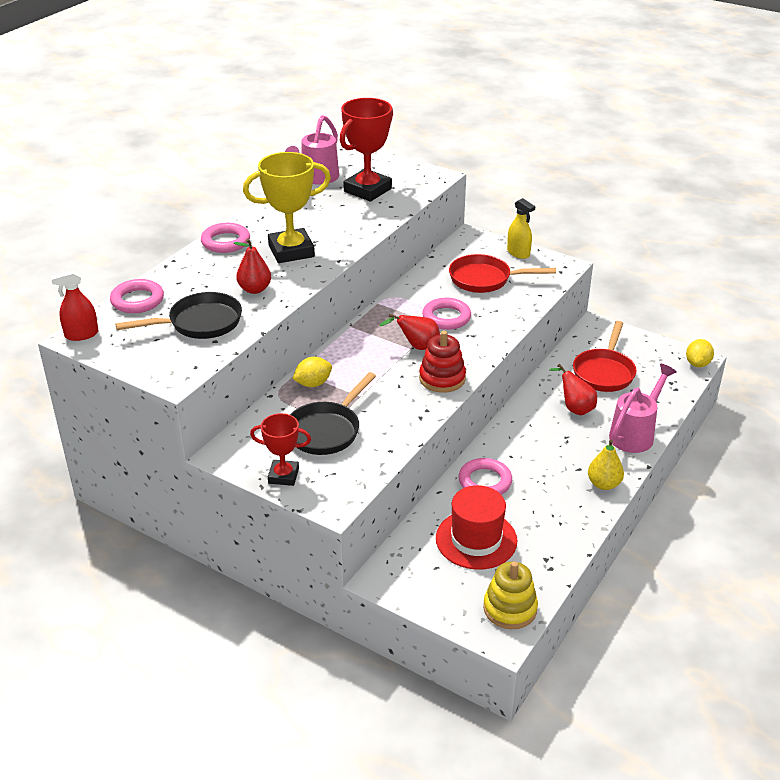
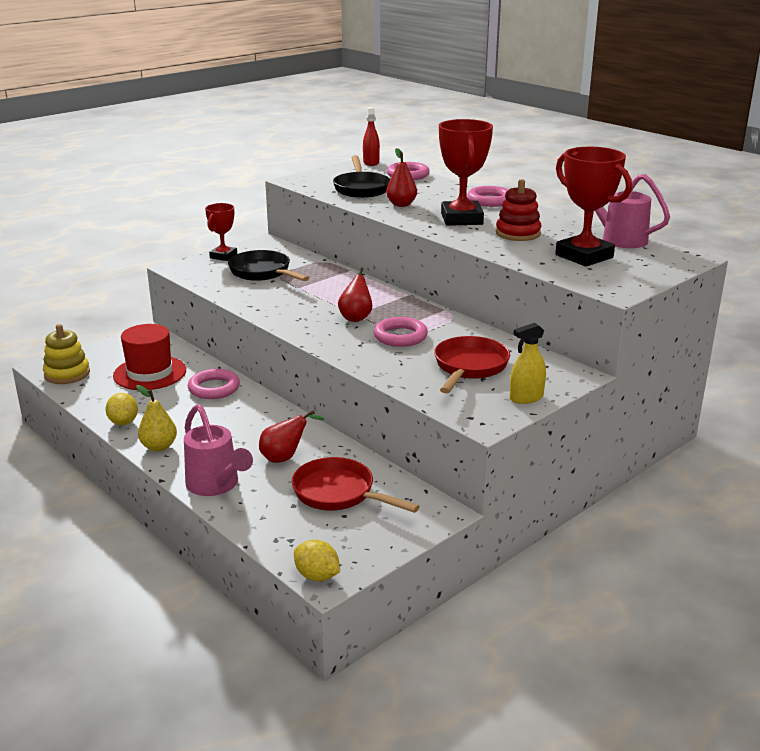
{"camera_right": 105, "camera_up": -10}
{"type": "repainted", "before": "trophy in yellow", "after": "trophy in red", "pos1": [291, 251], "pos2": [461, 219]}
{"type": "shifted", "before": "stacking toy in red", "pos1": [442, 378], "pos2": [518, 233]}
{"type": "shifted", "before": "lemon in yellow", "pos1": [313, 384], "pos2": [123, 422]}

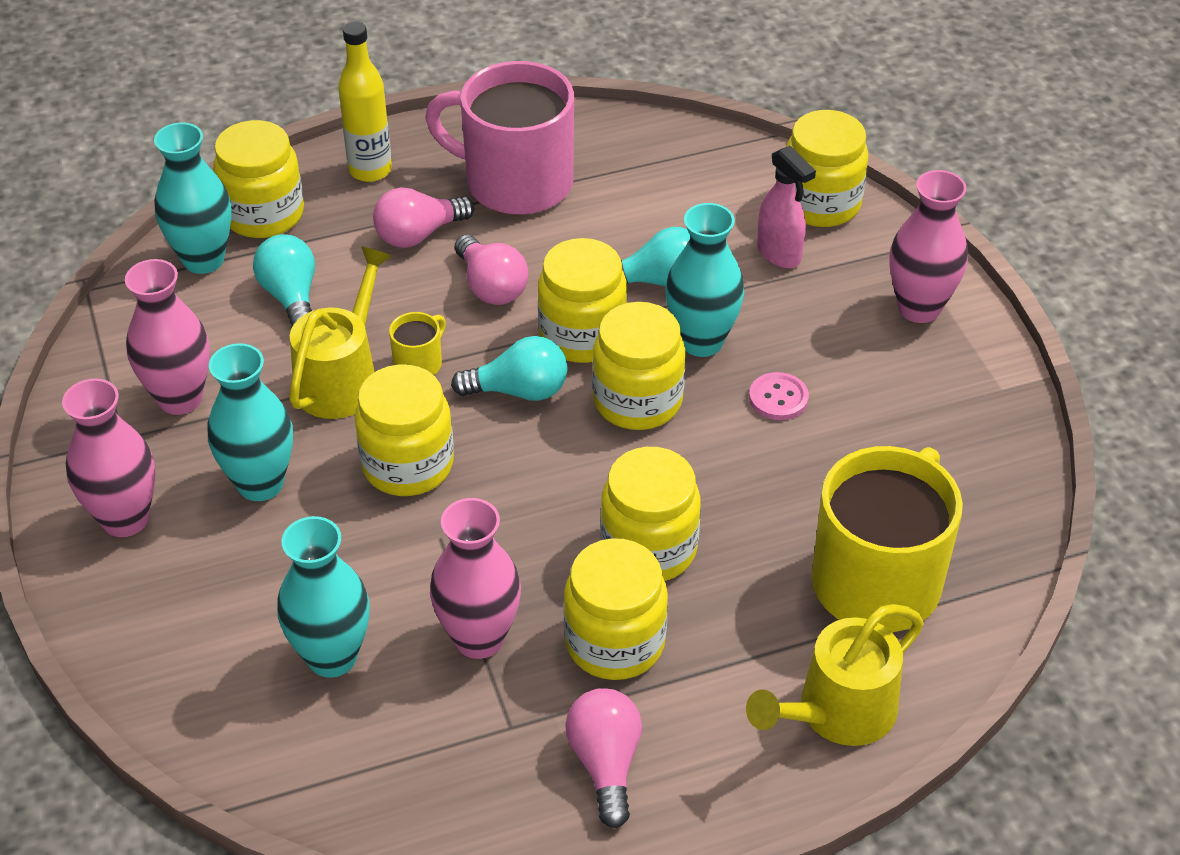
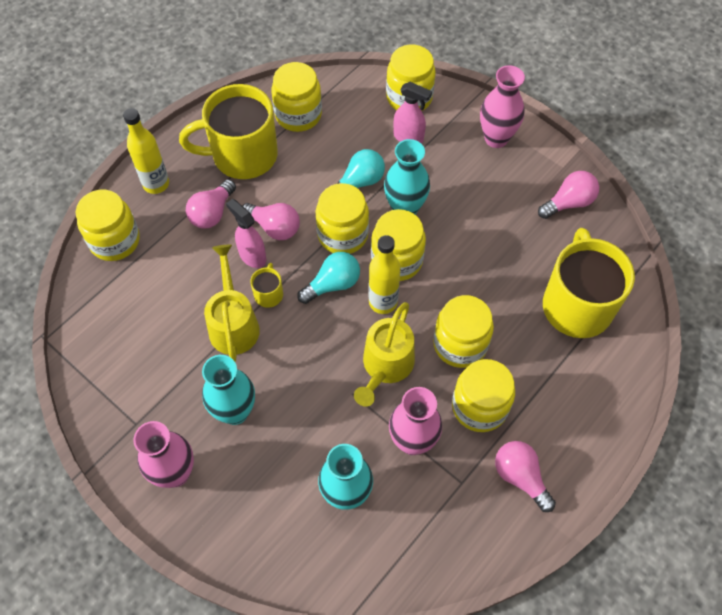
{"camera_right": -30, "camera_up": 15}
{"type": "repainted", "before": "mug in pink", "after": "mug in yellow", "pos1": [515, 182], "pos2": [242, 155]}
{"type": "gone", "before": "vase in turquoise", "pos1": [203, 260]}
{"type": "gone", "before": "light bulb in turquoise", "pos1": [291, 297]}
{"type": "gone", "before": "vase in pink", "pos1": [180, 398]}
{"type": "shifted", "before": "jar in yellow", "pos1": [408, 465], "pos2": [298, 115]}
{"type": "gone", "before": "button in pink", "pos1": [778, 398]}
{"type": "shifted", "before": "watering can in yellow", "pos1": [836, 713], "pos2": [385, 367]}
{"type": "new", "after": "light bulb in pink", "pos2": [568, 203]}
{"type": "new", "after": "spray bottle in pink", "pos2": [252, 256]}
{"type": "new", "after": "bottle in yellow", "pos2": [383, 302]}

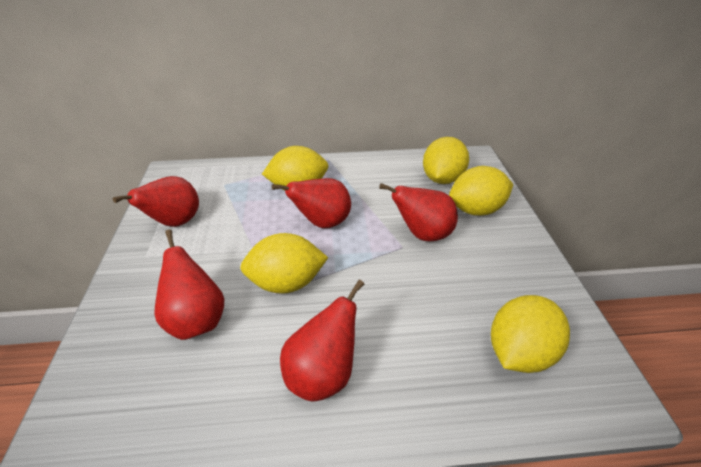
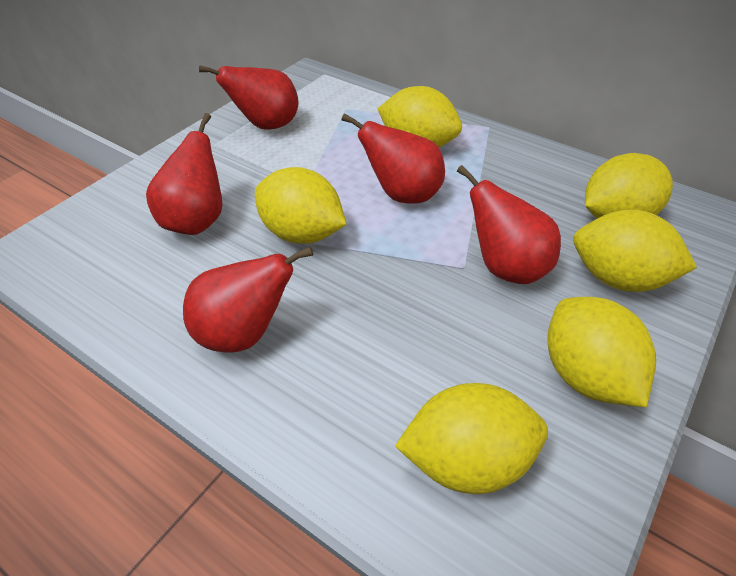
{"camera_right": 40, "camera_up": 5}
{"type": "new", "after": "lemon in yellow", "pos2": [586, 375]}

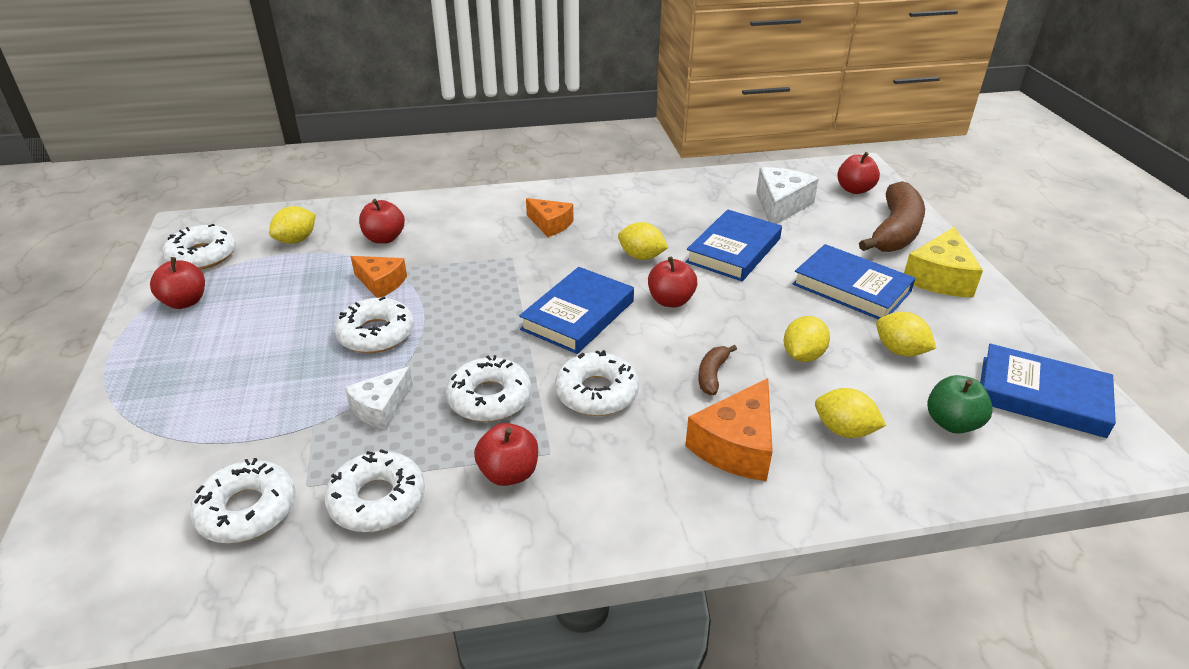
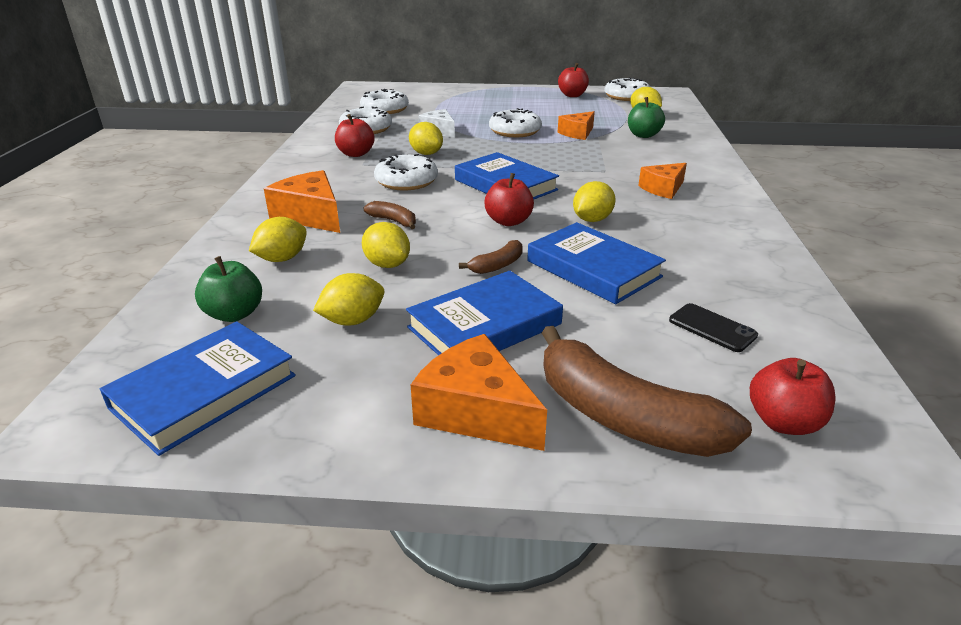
{"camera_right": 105, "camera_up": -5}
{"type": "swapped", "before": "cheese in white", "after": "phone in black", "pos1": [780, 206], "pos2": [712, 328]}
{"type": "repainted", "before": "apple in red", "after": "apple in green", "pos1": [384, 238], "pos2": [643, 135]}
{"type": "repainted", "before": "cheese in yellow", "after": "cheese in orange", "pos1": [939, 277], "pos2": [476, 412]}
{"type": "swapped", "before": "donut in white", "after": "lemon in yellow", "pos1": [489, 398], "pos2": [426, 153]}
{"type": "new", "after": "banana in brown", "pos2": [497, 265]}

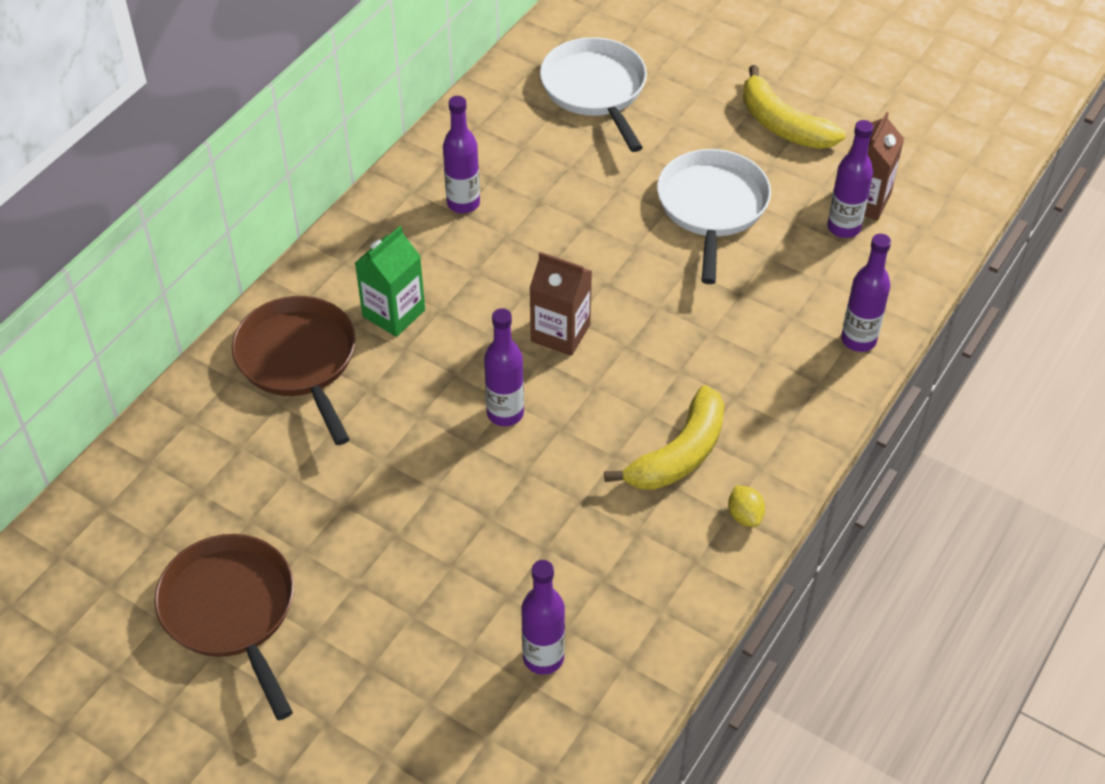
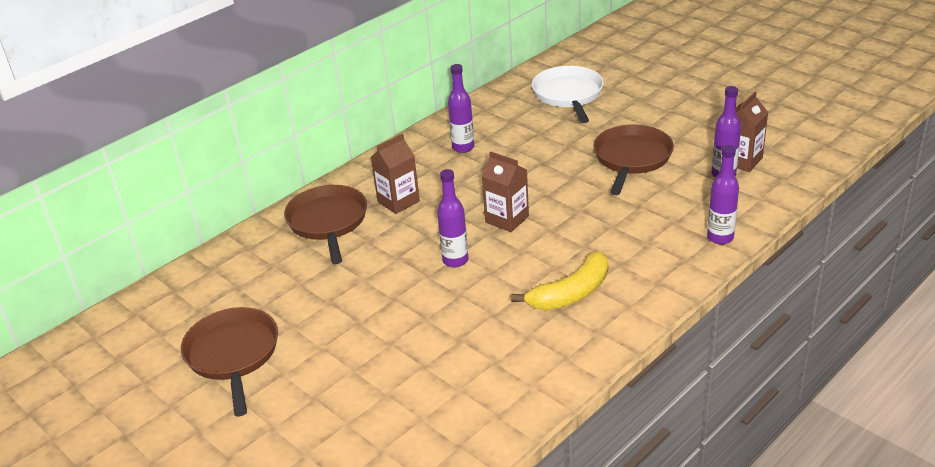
{"camera_right": 15, "camera_up": -15}
{"type": "gone", "before": "banana in yellow", "pos1": [783, 125]}
{"type": "repainted", "before": "pan in white", "after": "pan in brown", "pos1": [712, 207], "pos2": [632, 158]}
{"type": "repainted", "before": "carton in green", "after": "carton in brown", "pos1": [394, 313], "pos2": [398, 201]}
{"type": "gone", "before": "lemon in yellow", "pos1": [744, 516]}
{"type": "gone", "before": "bottle in purple", "pos1": [543, 658]}

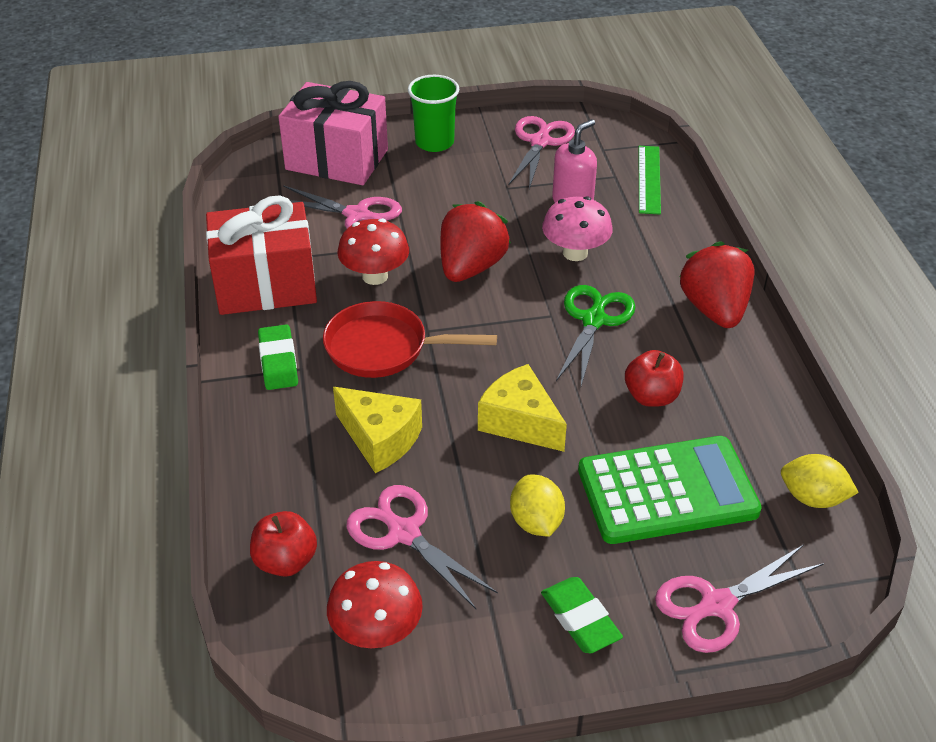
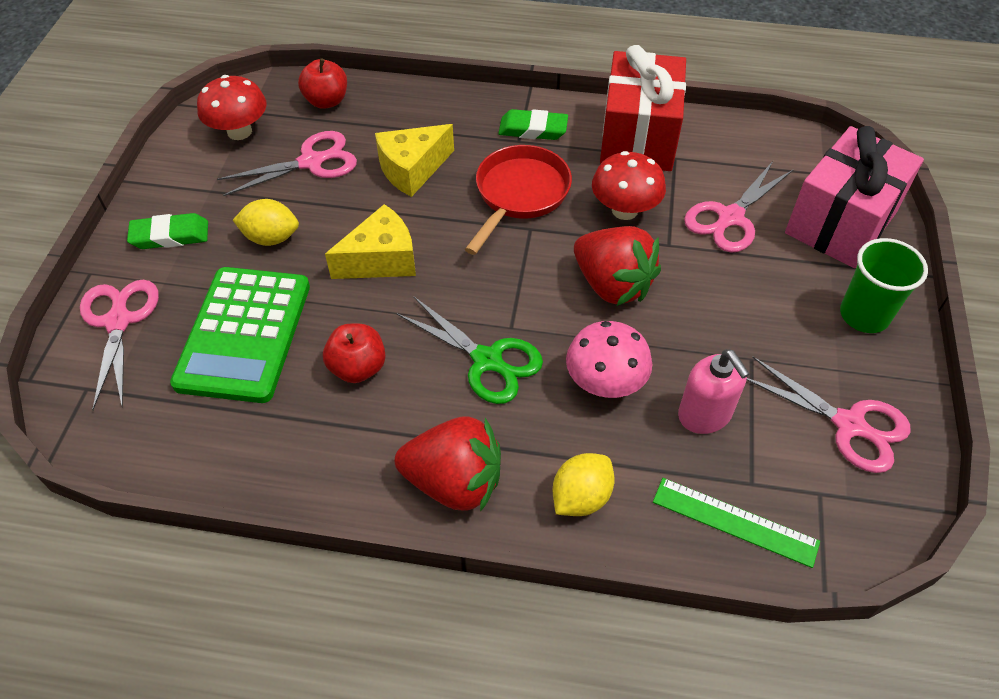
{"camera_right": 110, "camera_up": 10}
{"type": "shifted", "before": "lemon in yellow", "pos1": [812, 498], "pos2": [581, 497]}

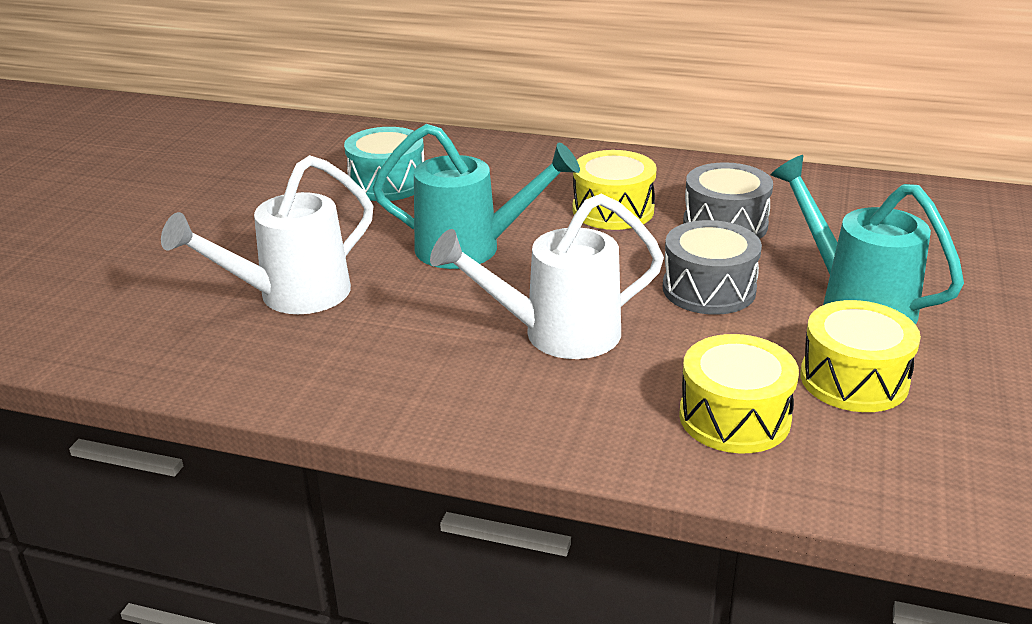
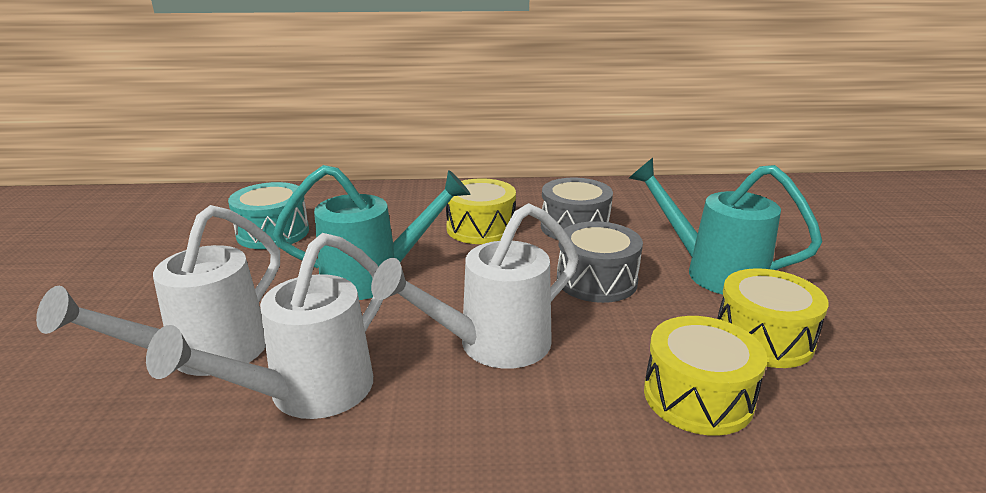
{"camera_right": -20, "camera_up": -5}
{"type": "new", "after": "watering can in white", "pos2": [308, 393]}

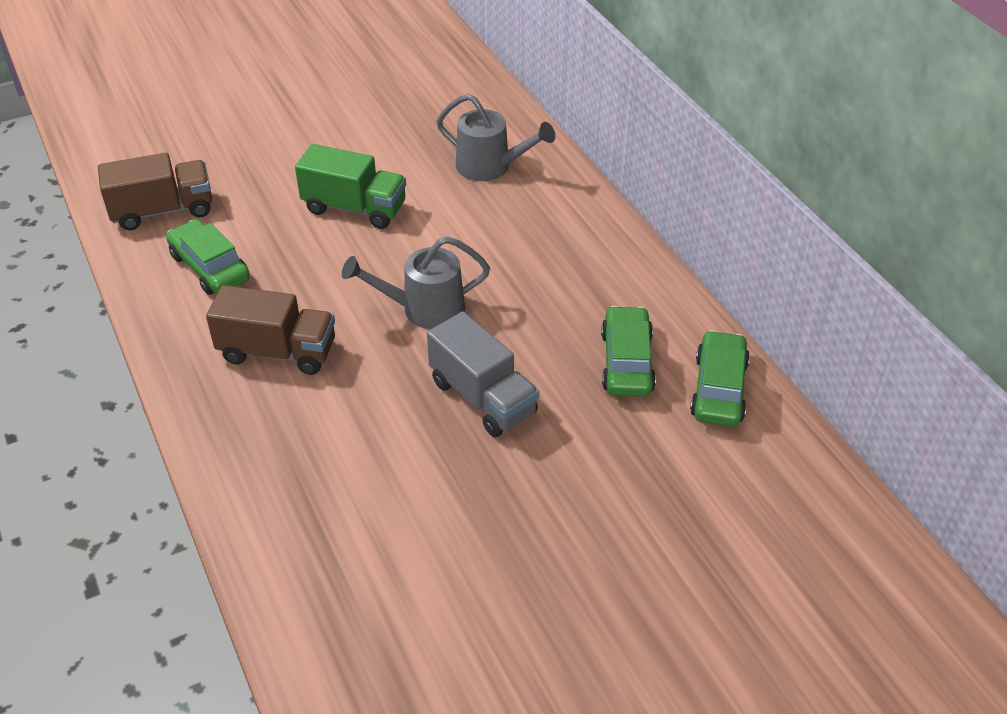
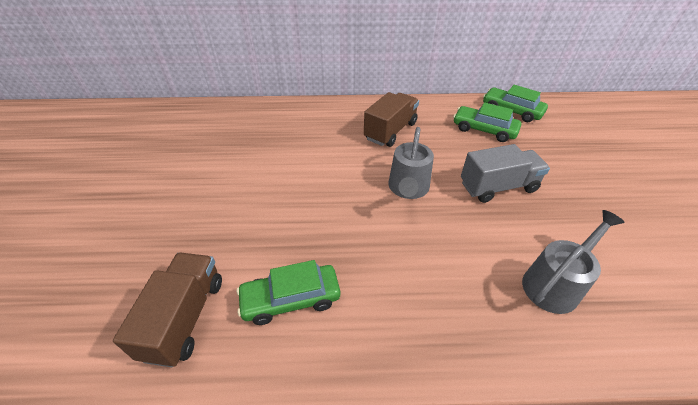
{"camera_right": -65, "camera_up": 0}
{"type": "shifted", "before": "watering can in grey", "pos1": [491, 167], "pos2": [555, 283]}
{"type": "gone", "before": "truck in green", "pos1": [354, 208]}
{"type": "shifted", "before": "truck in brown", "pos1": [278, 351], "pos2": [390, 131]}

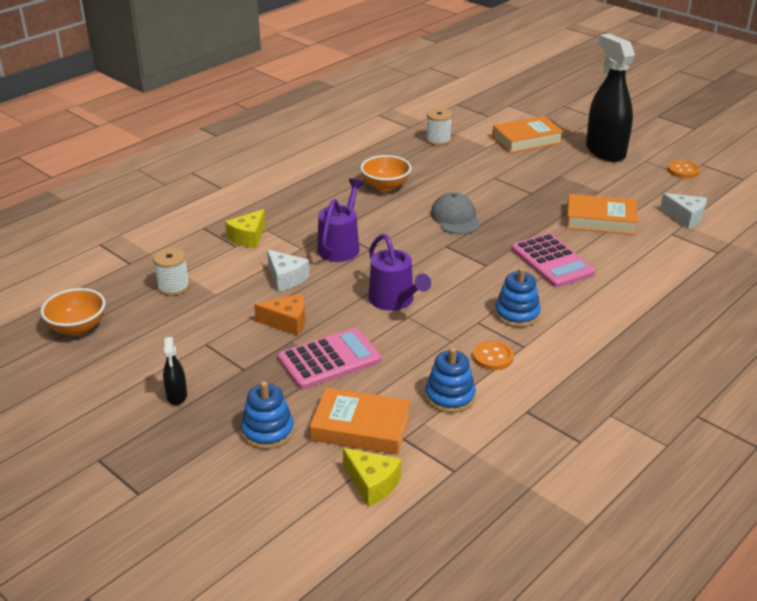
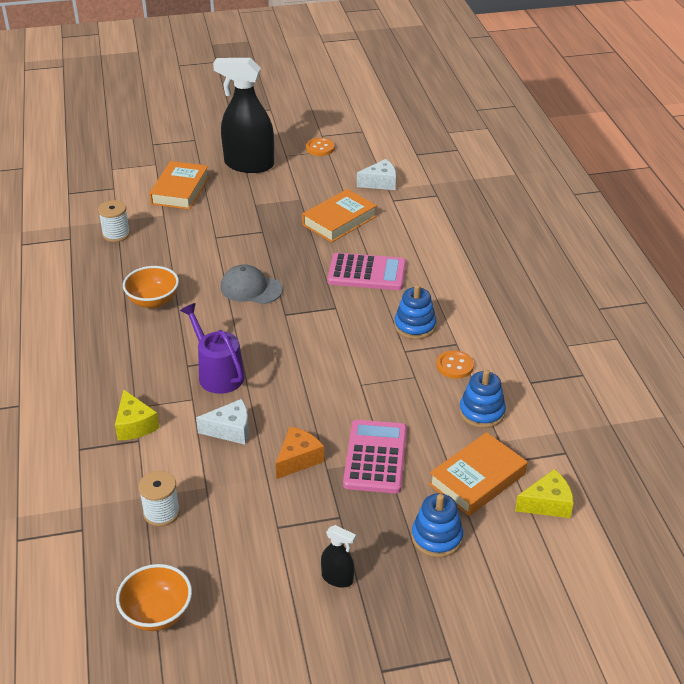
{"camera_right": -55, "camera_up": 5}
{"type": "gone", "before": "watering can in purple", "pos1": [394, 300]}

